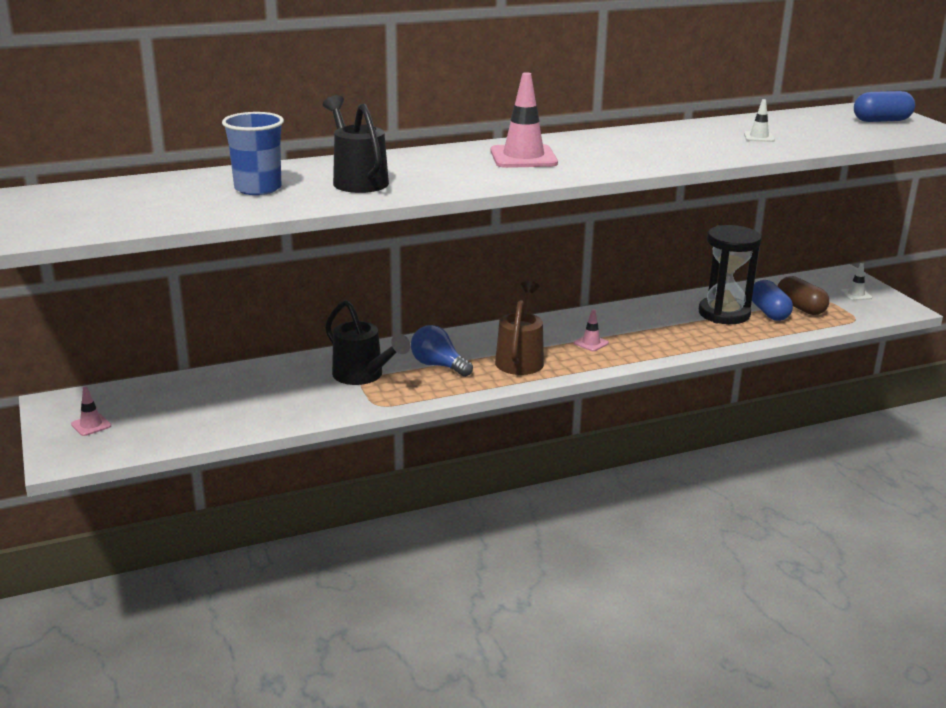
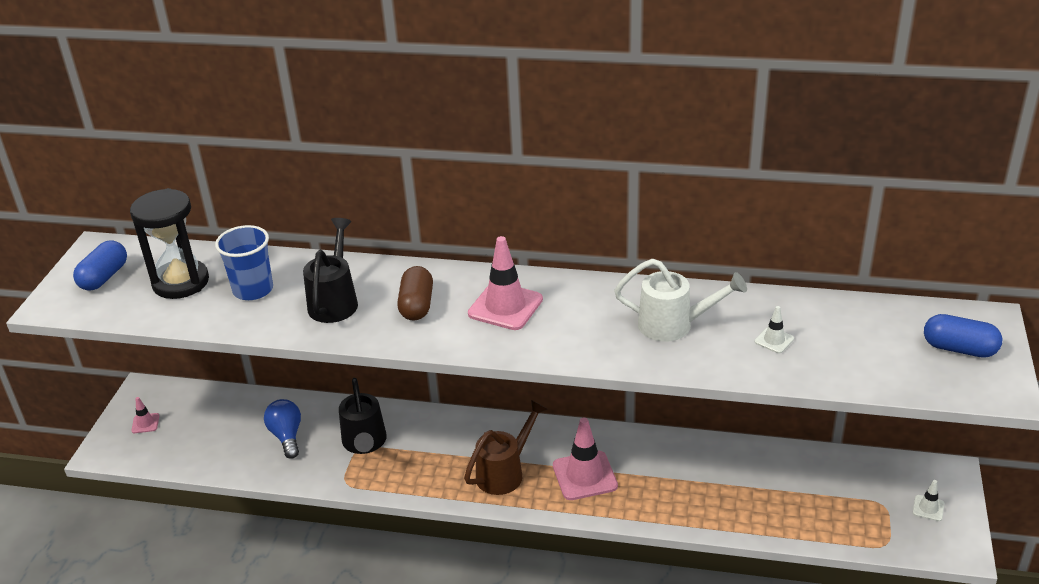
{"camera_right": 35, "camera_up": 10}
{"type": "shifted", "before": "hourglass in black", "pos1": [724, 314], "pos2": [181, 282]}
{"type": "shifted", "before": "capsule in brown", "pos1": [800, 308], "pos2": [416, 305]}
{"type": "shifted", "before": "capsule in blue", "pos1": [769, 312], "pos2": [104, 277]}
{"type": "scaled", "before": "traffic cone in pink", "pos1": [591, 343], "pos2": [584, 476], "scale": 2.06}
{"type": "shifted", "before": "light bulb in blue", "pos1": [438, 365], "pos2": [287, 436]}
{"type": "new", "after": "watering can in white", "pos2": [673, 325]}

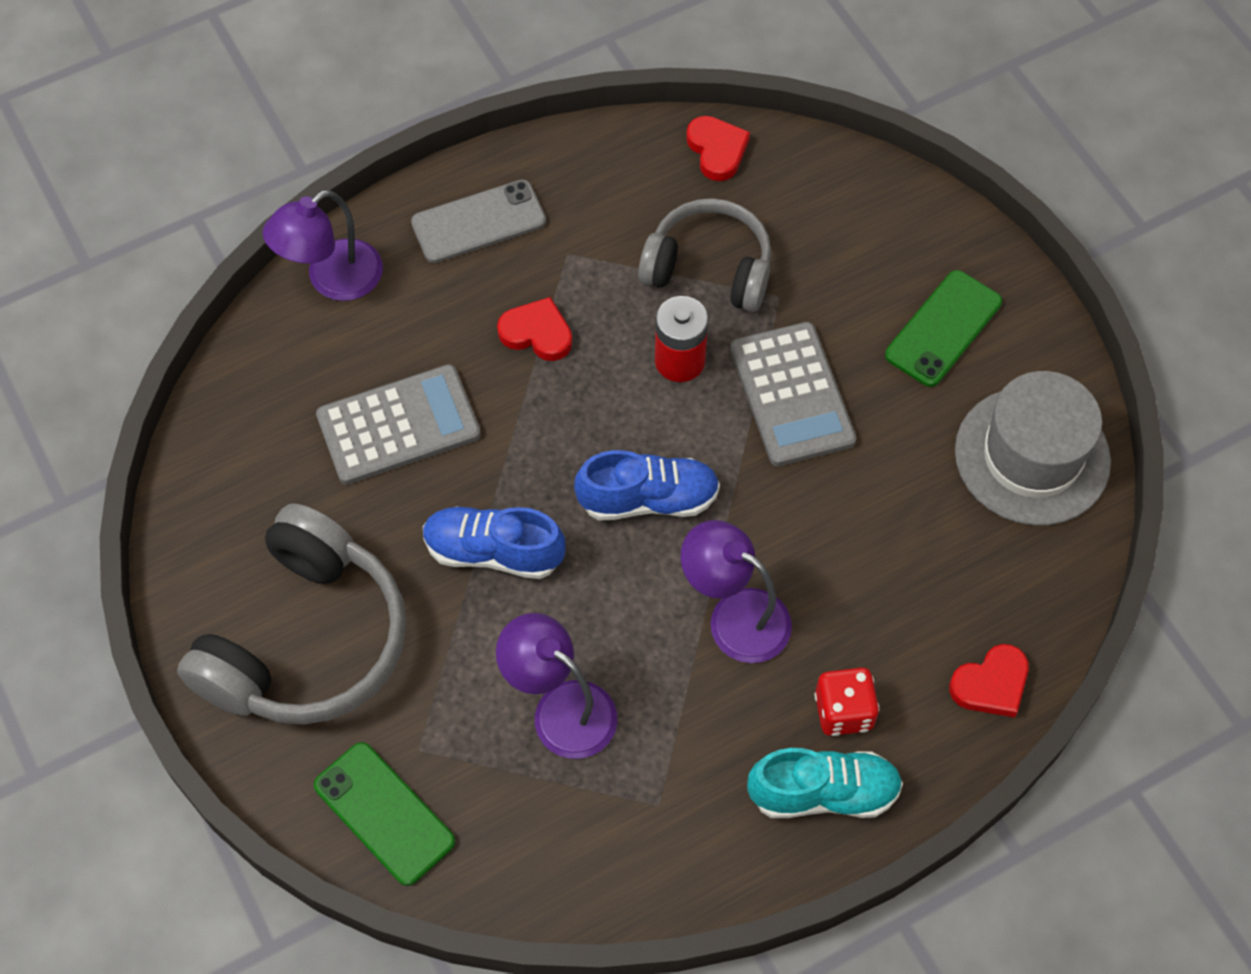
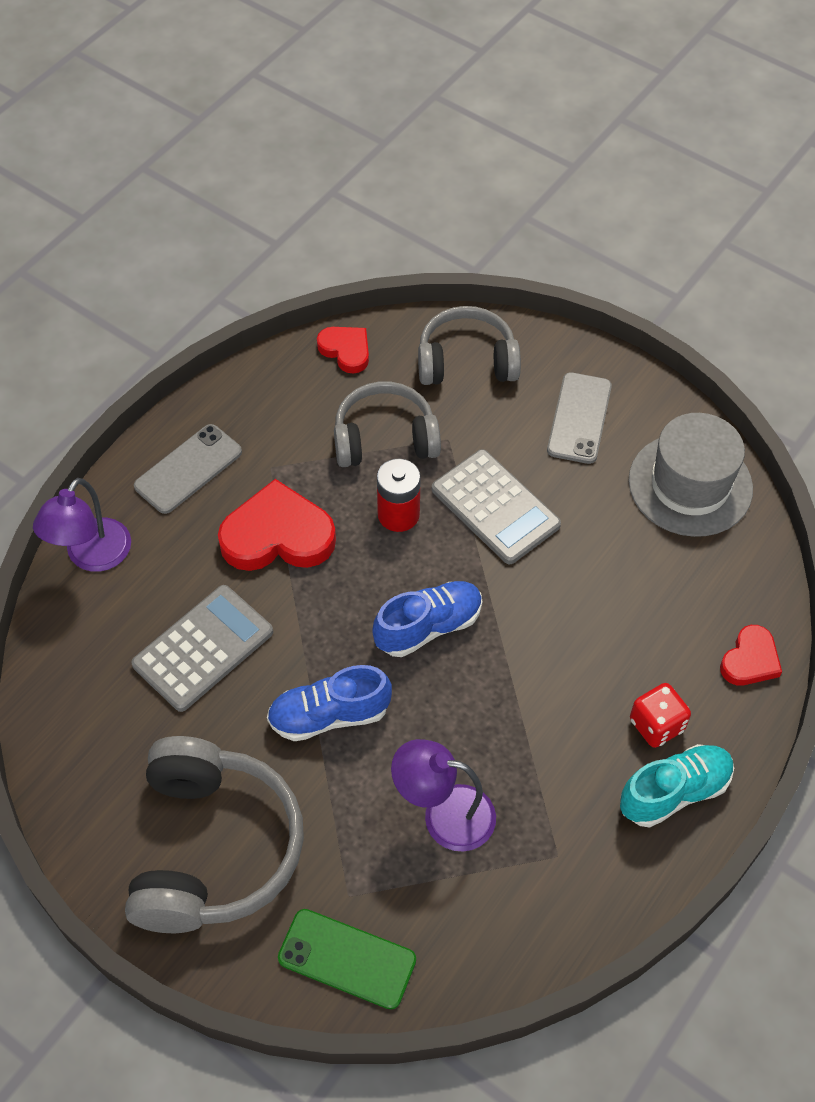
{"camera_right": -25, "camera_up": -5}
{"type": "repainted", "before": "phone in green", "after": "phone in grey", "pos1": [943, 329], "pos2": [579, 418]}
{"type": "scaled", "before": "heart in red", "pos1": [537, 333], "pos2": [277, 535], "scale": 1.78}
{"type": "gone", "before": "lamp in purple", "pos1": [734, 616]}
{"type": "new", "after": "headphones in grey", "pos2": [466, 361]}

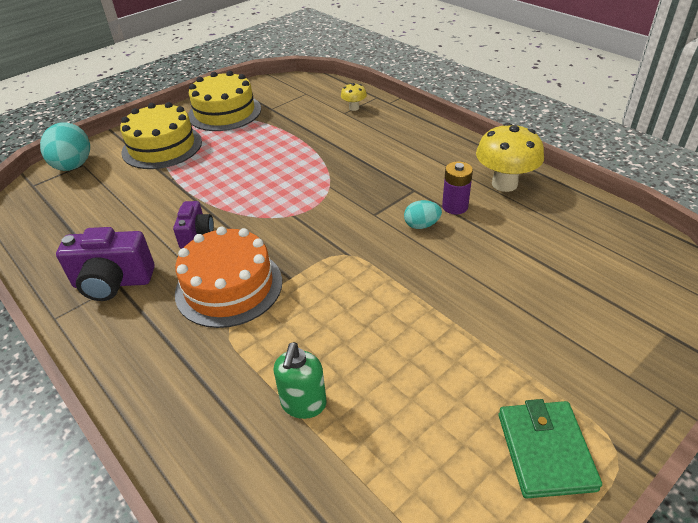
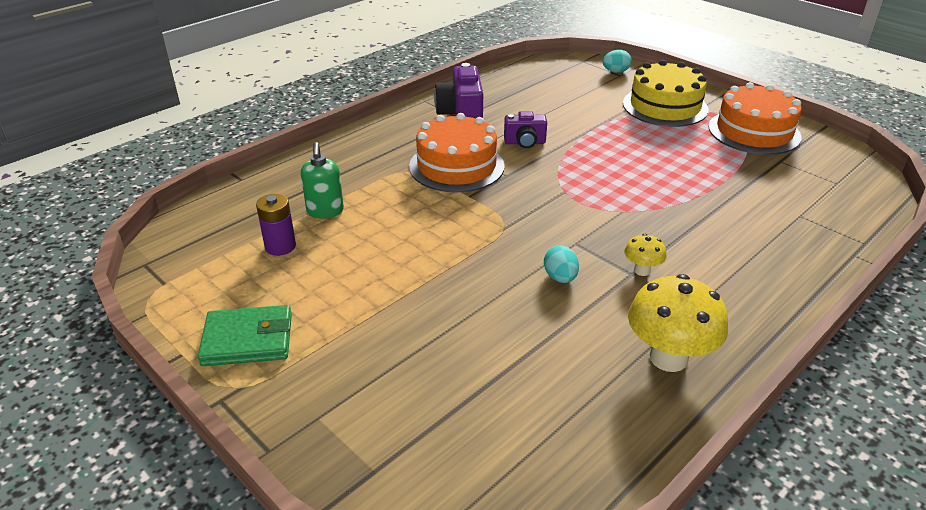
{"camera_right": 85, "camera_up": -5}
{"type": "repainted", "before": "cake in yellow", "after": "cake in orange", "pos1": [224, 112], "pos2": [754, 132]}
{"type": "shifted", "before": "mushroom in yellow", "pos1": [354, 108], "pos2": [642, 270]}
{"type": "scaled", "before": "egg in turquoise", "pos1": [73, 166], "pos2": [615, 72], "scale": 0.54}
{"type": "shifted", "before": "battery in purple", "pos1": [455, 207], "pos2": [280, 246]}
{"type": "rotated", "before": "soap dispenser in green", "pos1": [303, 404], "pos2": [325, 211], "turn": -105}

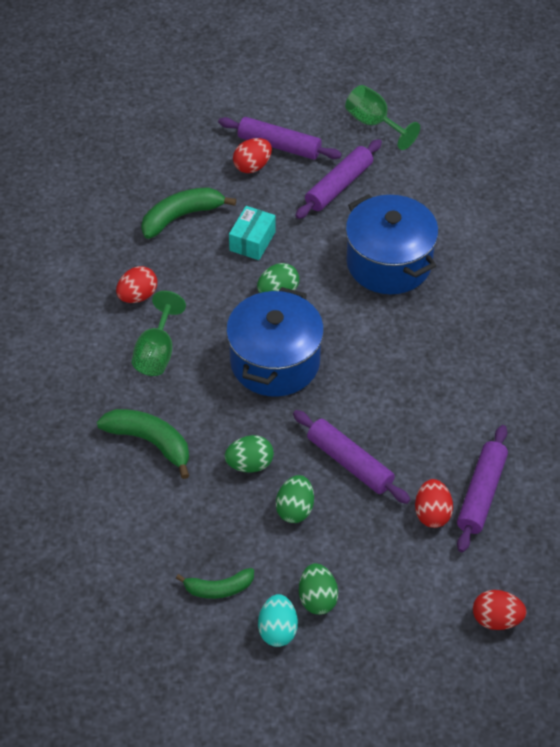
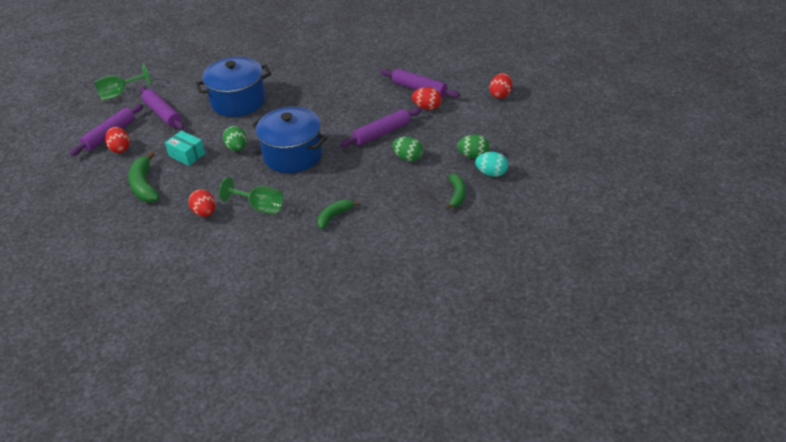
{"camera_right": -75, "camera_up": -10}
{"type": "scaled", "before": "banana in green", "pos1": [150, 442], "pos2": [334, 216], "scale": 0.65}
{"type": "gone", "before": "egg in green", "pos1": [249, 464]}

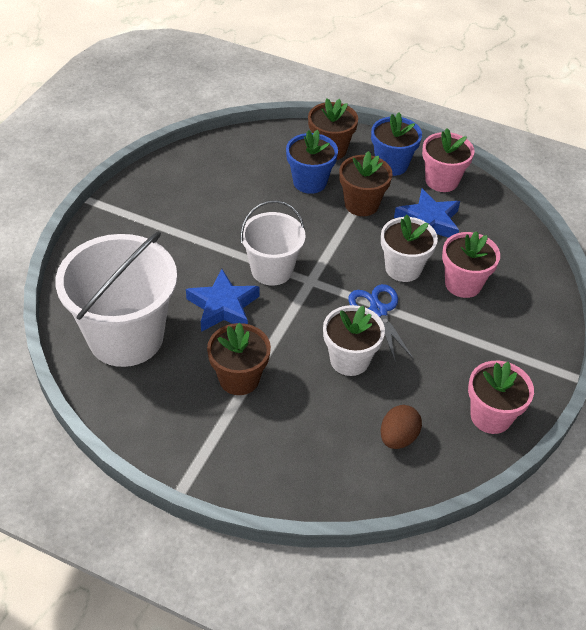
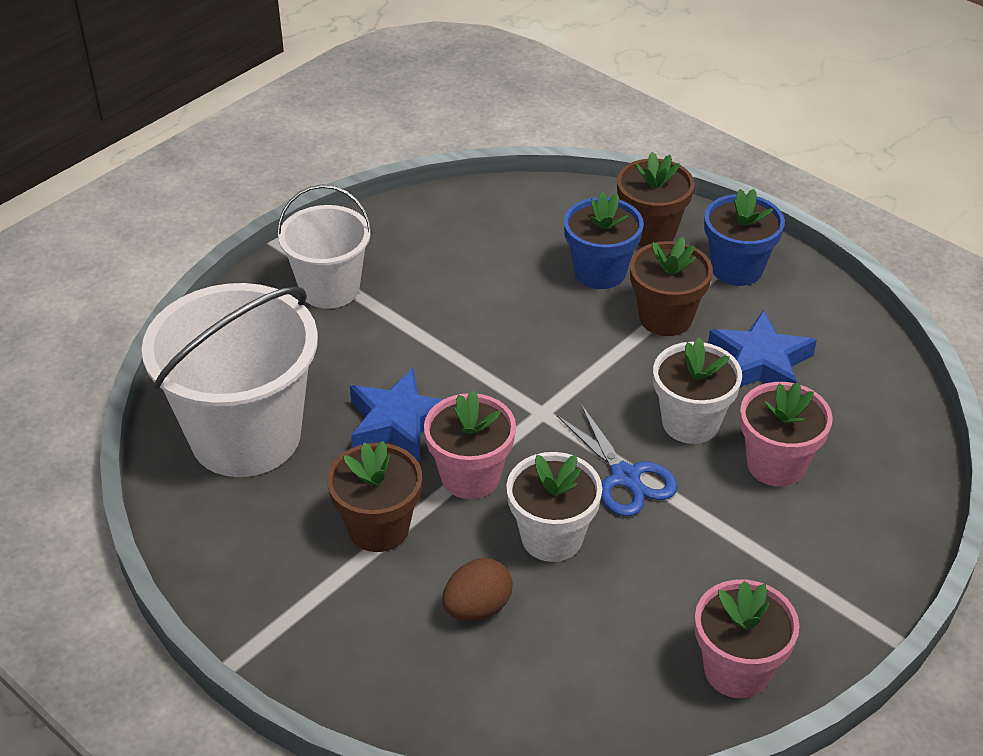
{"camera_right": 20, "camera_up": -5}
{"type": "shifted", "before": "flower pot in pink", "pos1": [441, 181], "pos2": [470, 476]}
{"type": "shifted", "before": "bucket in white", "pos1": [272, 270], "pos2": [329, 288]}
{"type": "rotated", "before": "scissors in blue", "pos1": [378, 311], "pos2": [625, 477], "turn": 150}
{"type": "shifted", "before": "egg in brown", "pos1": [398, 437], "pos2": [477, 608]}

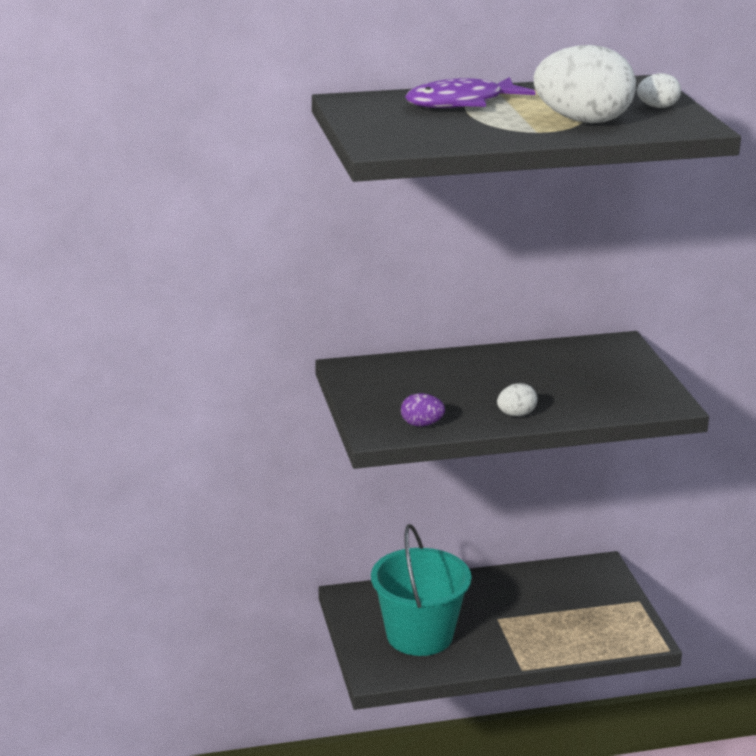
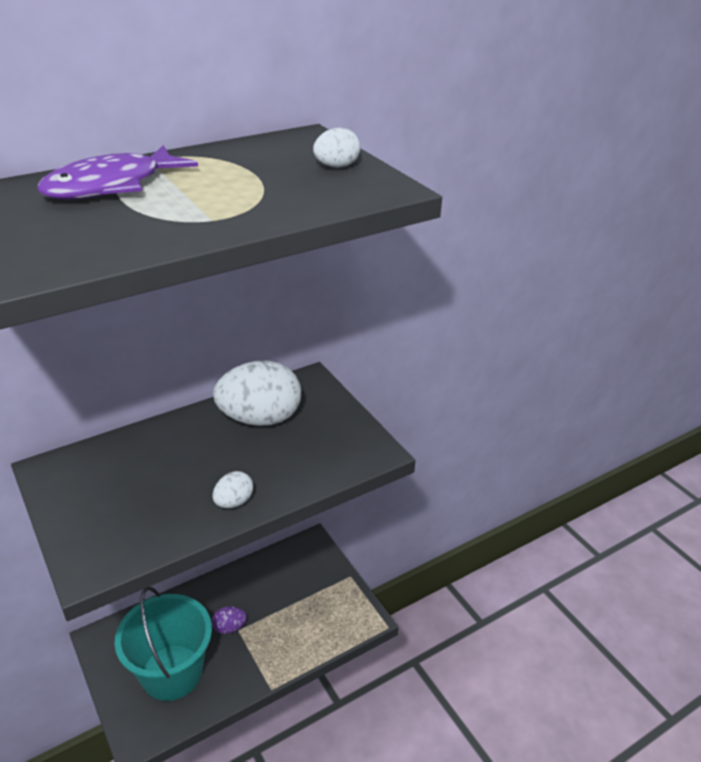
{"camera_right": -20, "camera_up": 10}
{"type": "shifted", "before": "egg in white", "pos1": [583, 121], "pos2": [260, 419]}
{"type": "shifted", "before": "egg in purple", "pos1": [422, 424], "pos2": [229, 627]}

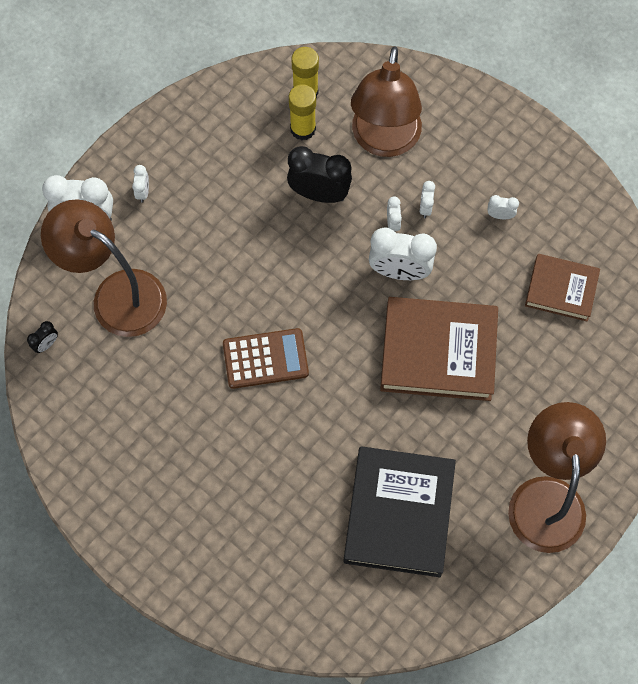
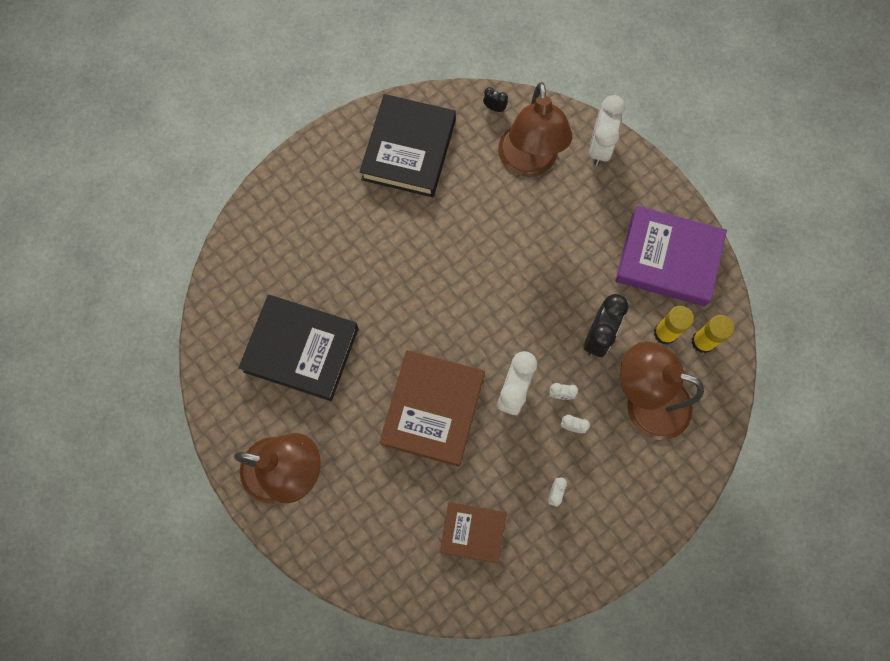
{"camera_right": 100, "camera_up": 5}
{"type": "gone", "before": "clock in white", "pos1": [143, 192]}
{"type": "rotated", "before": "lamp in brown", "pos1": [116, 294], "pos2": [528, 163], "turn": 135}
{"type": "rotated", "before": "book in brown", "pos1": [561, 289], "pos2": [473, 532], "turn": 75}
{"type": "rotated", "before": "clock in black", "pos1": [46, 344], "pos2": [494, 108], "turn": 150}
{"type": "gone", "before": "calculator in brown", "pos1": [265, 359]}
{"type": "new", "after": "book in black", "pos2": [409, 150]}
{"type": "new", "after": "book in purple", "pos2": [668, 259]}

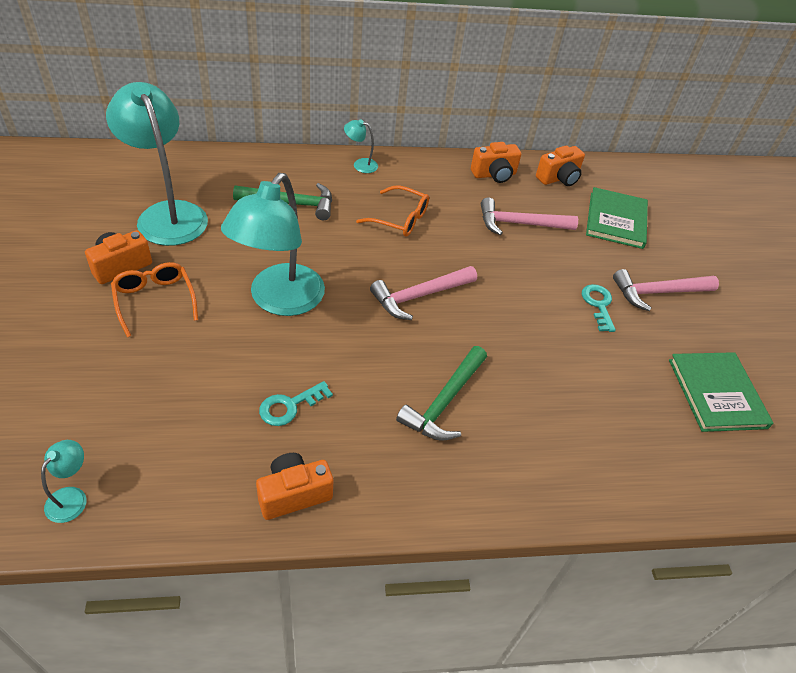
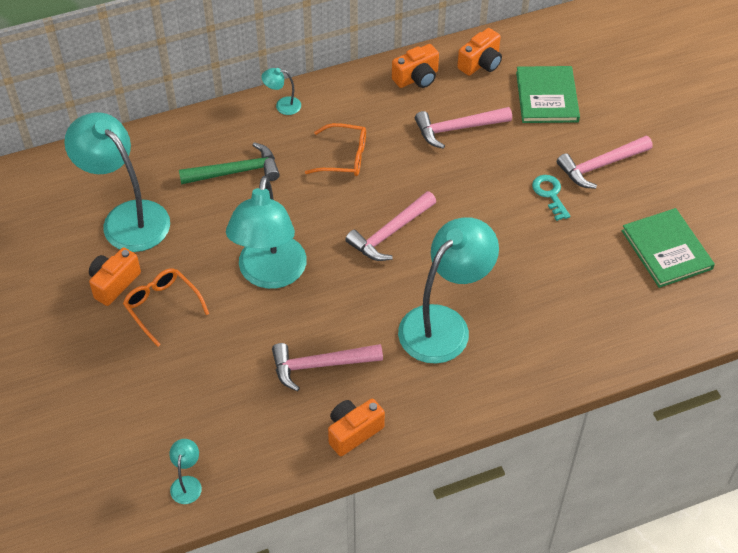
{"camera_right": -10, "camera_up": 5}
{"type": "swapped", "before": "hammer in green", "after": "lamp in turquoise", "pos1": [444, 402], "pos2": [444, 324]}
{"type": "swapped", "before": "key in turquoise", "after": "hammer in pink", "pos1": [290, 406], "pos2": [320, 365]}

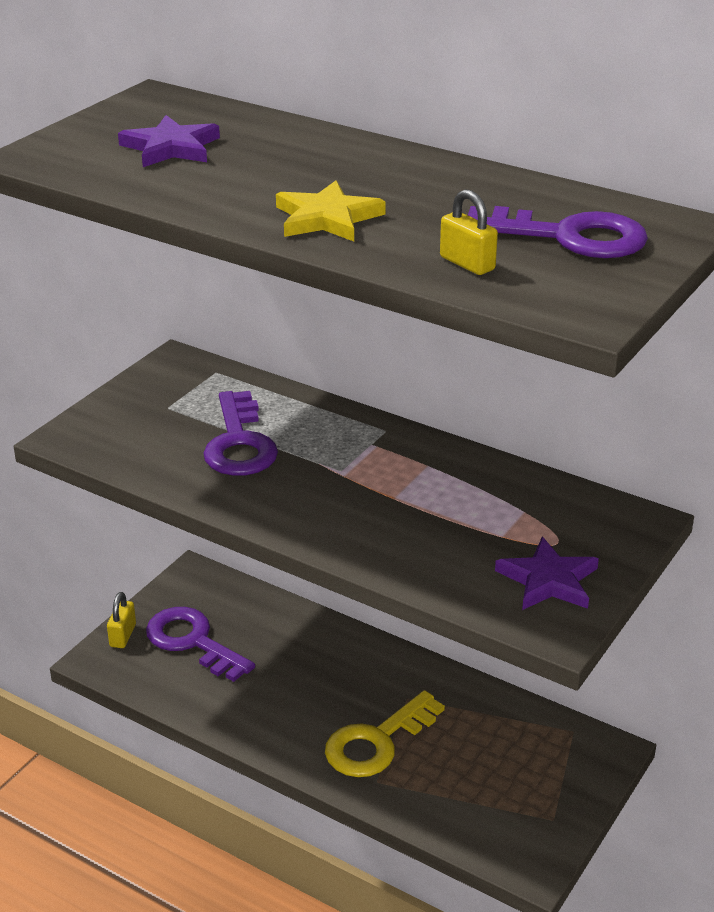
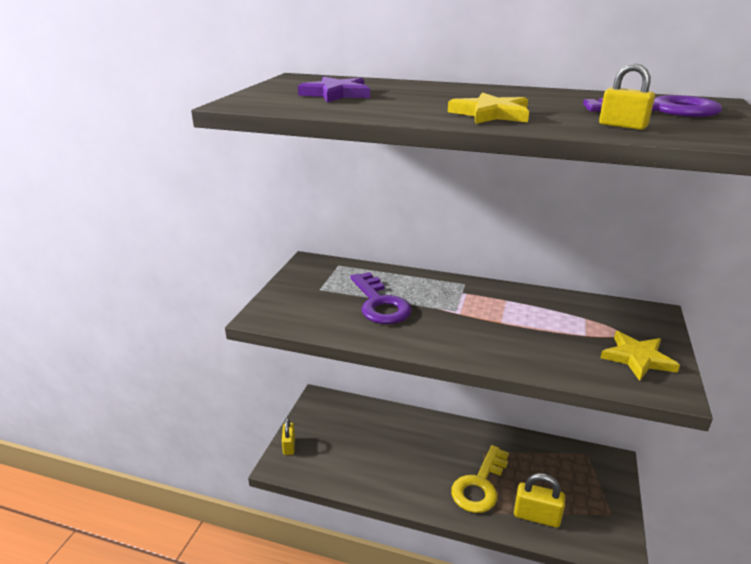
{"camera_right": -15, "camera_up": -5}
{"type": "repainted", "before": "star in purple", "after": "star in yellow", "pos1": [548, 580], "pos2": [637, 358]}
{"type": "gone", "before": "key in purple", "pos1": [193, 642]}
{"type": "new", "after": "padlock in yellow", "pos2": [536, 516]}

